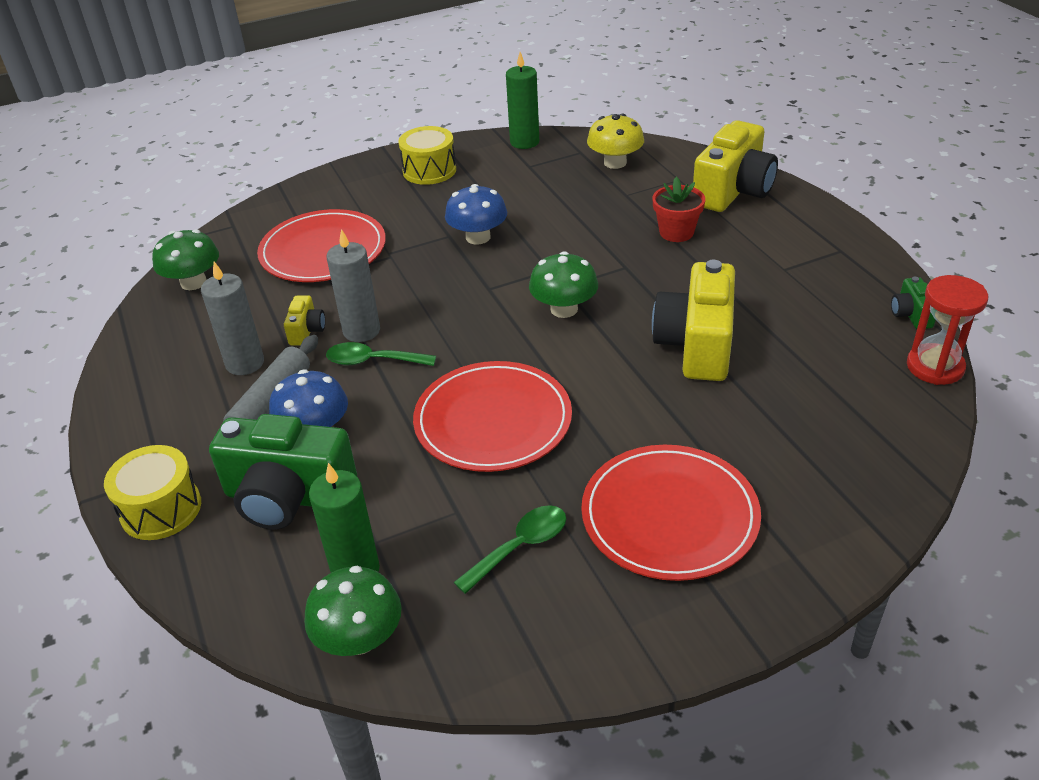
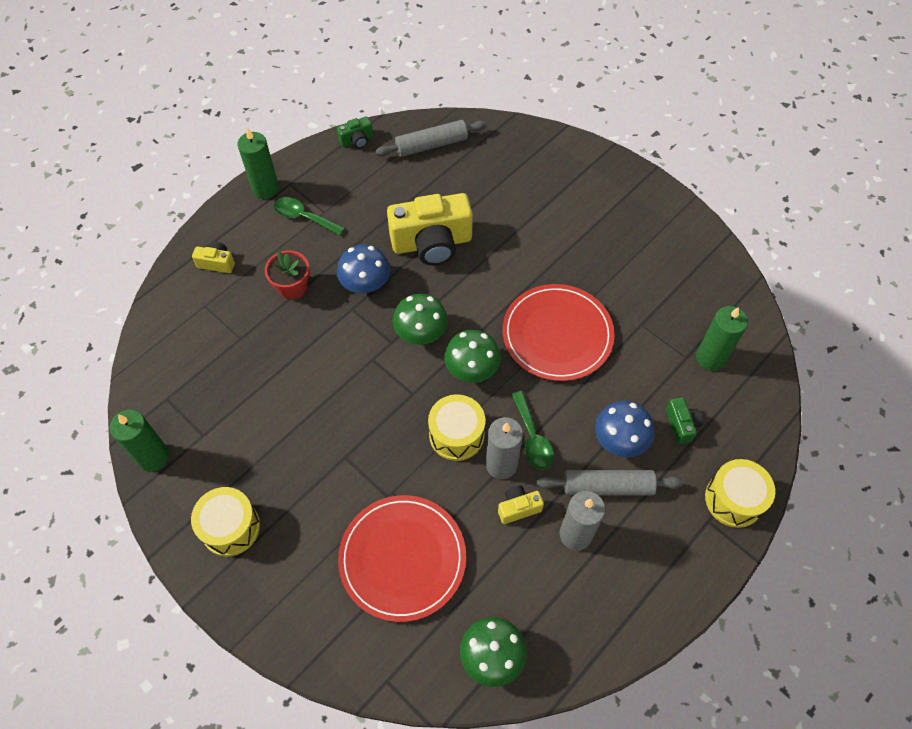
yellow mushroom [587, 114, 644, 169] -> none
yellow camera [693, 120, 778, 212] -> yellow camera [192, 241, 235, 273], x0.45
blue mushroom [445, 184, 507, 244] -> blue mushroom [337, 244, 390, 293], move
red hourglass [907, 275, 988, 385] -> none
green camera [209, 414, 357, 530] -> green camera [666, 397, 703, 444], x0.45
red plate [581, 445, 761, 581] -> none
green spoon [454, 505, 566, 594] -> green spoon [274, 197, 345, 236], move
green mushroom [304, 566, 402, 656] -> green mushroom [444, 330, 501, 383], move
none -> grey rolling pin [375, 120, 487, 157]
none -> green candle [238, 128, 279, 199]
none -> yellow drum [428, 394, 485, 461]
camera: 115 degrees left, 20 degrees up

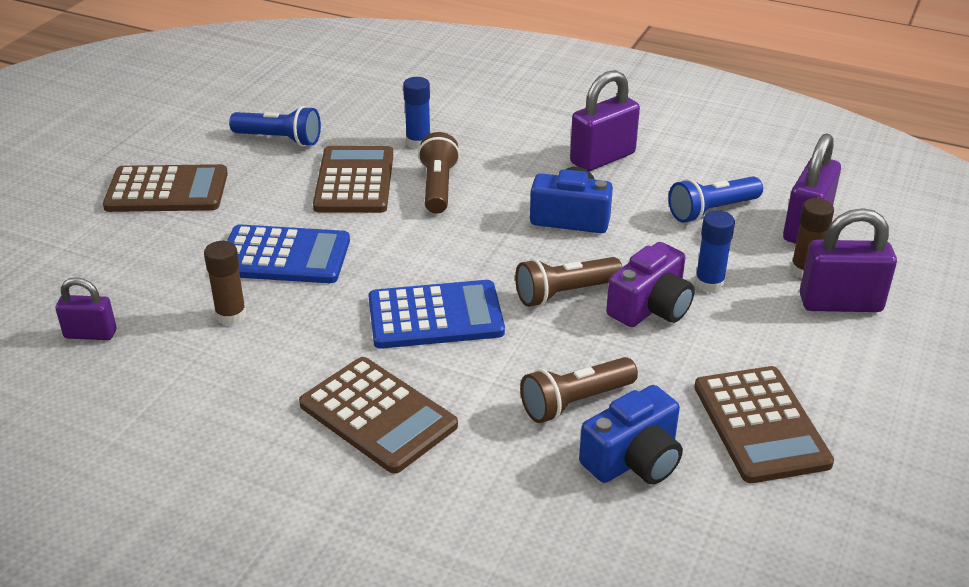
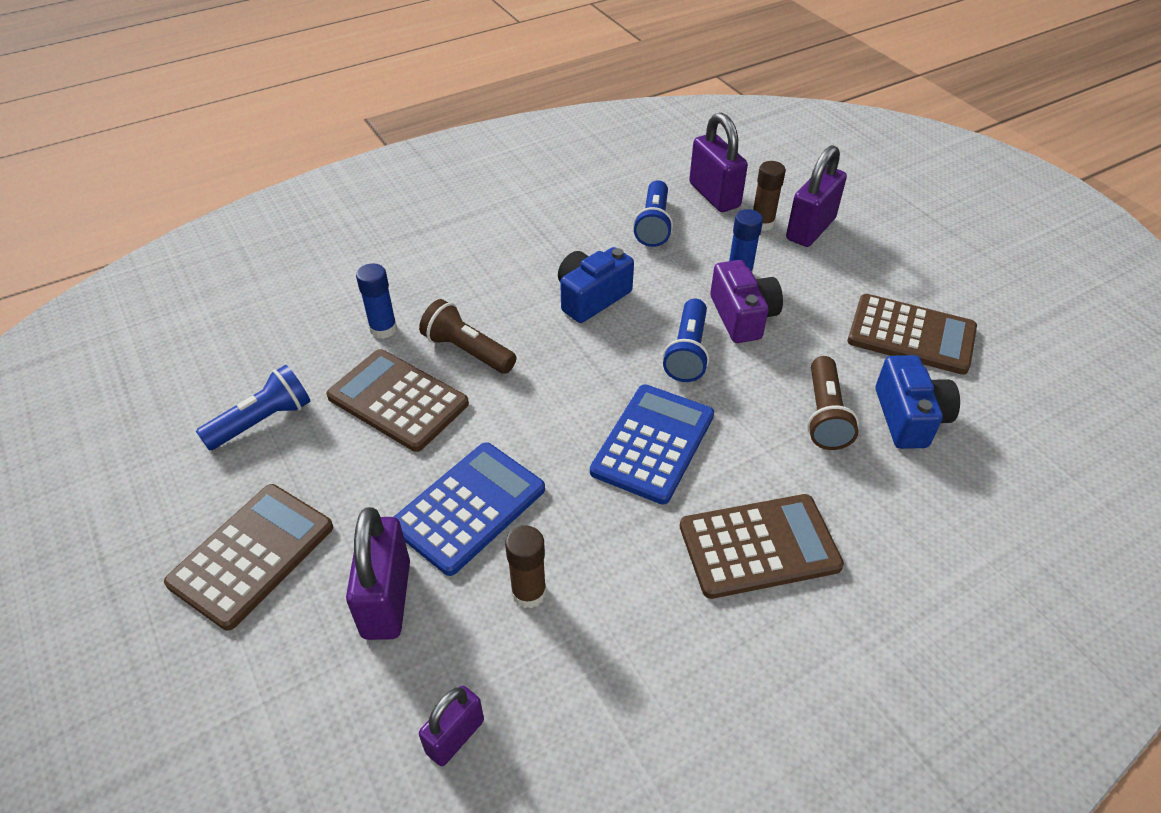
purple padlock [570, 70, 640, 172] -> purple padlock [346, 507, 410, 640], move
brown flashlight [515, 257, 622, 307] -> blue flashlight [663, 298, 709, 382]
camera: 55 degrees left, 10 degrees up

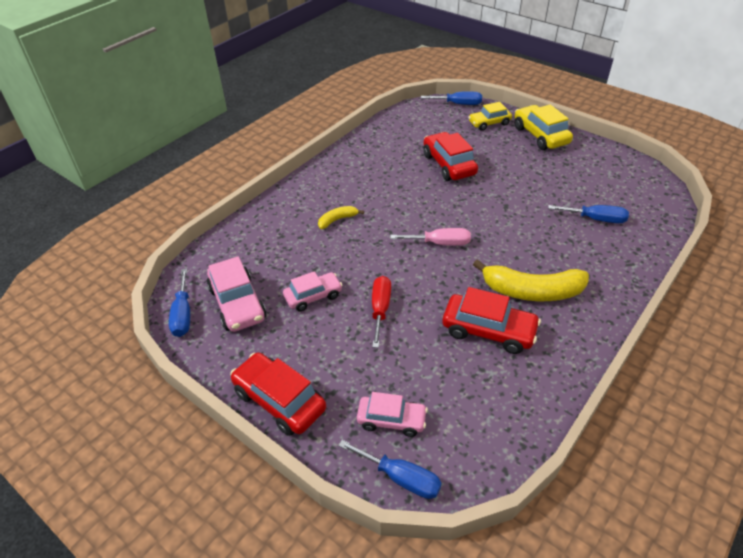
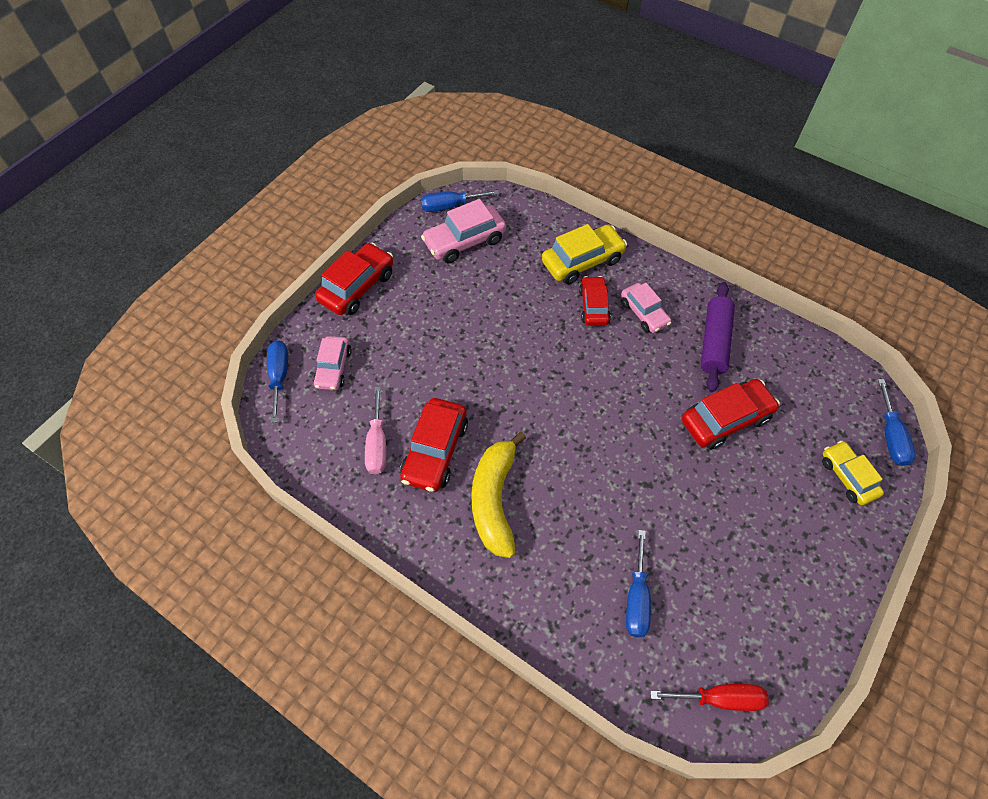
yellow car [514, 105, 573, 150] -> yellow car [542, 224, 627, 284], move
yellow banana [318, 206, 364, 229] -> red car [579, 276, 611, 326]
pink screwdriver [390, 228, 471, 246] -> pink screwdriver [365, 386, 386, 474], move
pink car [283, 271, 343, 312] -> pink car [621, 283, 671, 333], move
red screwdriver [372, 276, 391, 348] -> red screwdriver [650, 684, 769, 711], move
blue screwdriver [338, 440, 442, 499] -> blue screwdriver [267, 340, 288, 423], 150 degrees clockwise
none -> purple rolling pin [700, 282, 735, 393]
camera: 85 degrees right, 15 degrees up

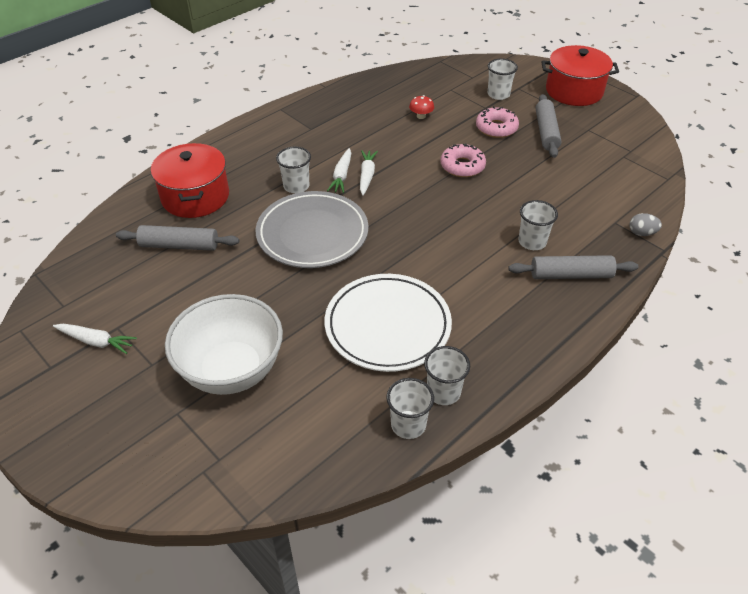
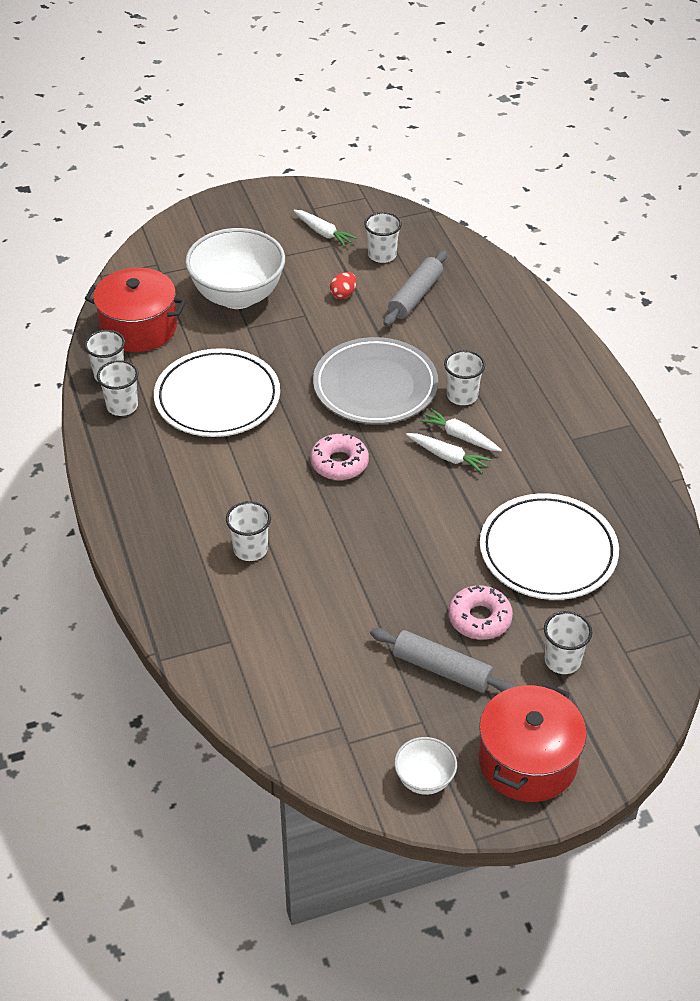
red mushroom [409, 95, 434, 119] -> white plate [480, 493, 619, 600]
red pot [151, 143, 229, 218] -> red pot [85, 268, 186, 352], move
pink donut [441, 143, 486, 177] -> pink donut [310, 433, 369, 480], move
grey egg [629, 213, 662, 236] -> none
grey rolling pin [508, 255, 638, 279] -> none
white carrot [53, 324, 137, 354] -> white carrot [293, 210, 357, 247], 90 degrees counterclockwise
none -> white cup [364, 212, 402, 263]
none -> red egg [330, 272, 356, 299]
none -> white bowl [394, 737, 457, 795]
camera: 115 degrees right, 0 degrees up

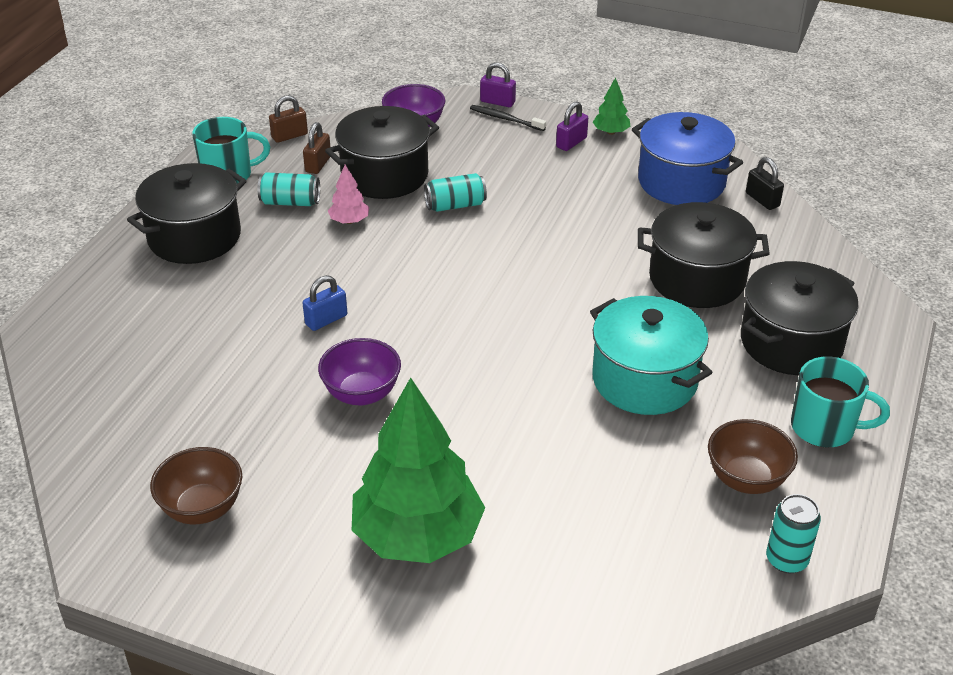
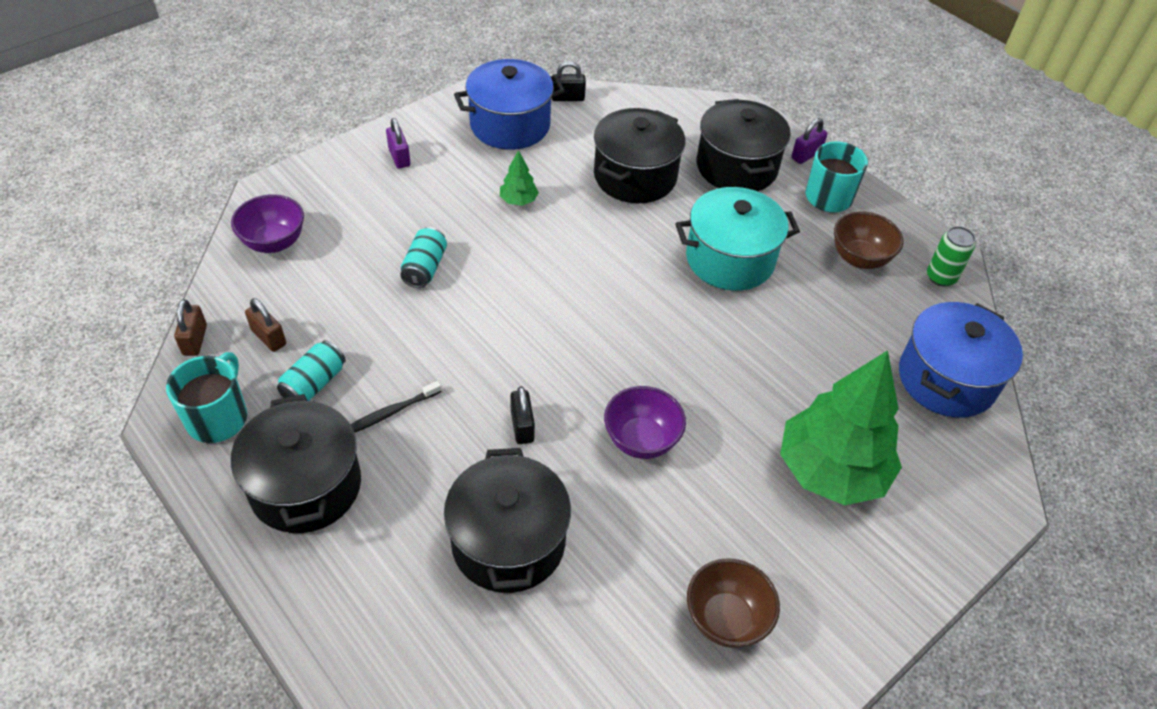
purple padlock [480, 62, 516, 107] -> purple padlock [791, 118, 828, 164], move
green tree [593, 77, 630, 135] -> green tree [500, 150, 539, 206], move
black toothbrush [470, 105, 546, 131] -> black toothbrush [351, 381, 442, 433], move
black pot [325, 106, 439, 199] -> black pot [444, 448, 571, 593], move
pink tree [328, 165, 369, 224] -> none
blue padlock [302, 275, 347, 331] -> black padlock [510, 386, 535, 444]
turquoise can [766, 494, 821, 573] -> green can [927, 226, 976, 287]
none -> blue pot [899, 302, 1023, 418]
camera: 65 degrees left, 10 degrees up

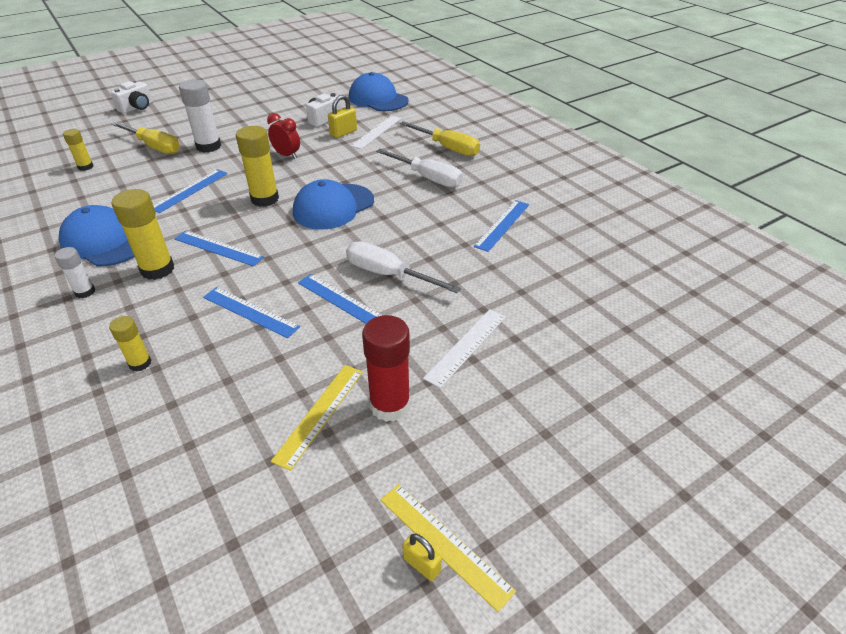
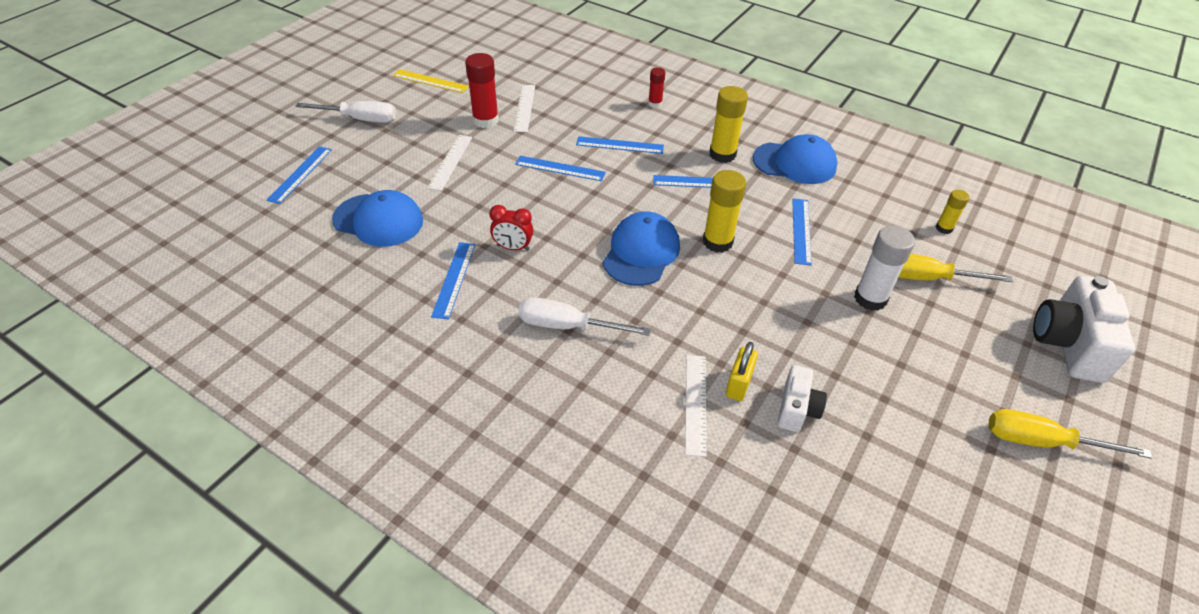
blue cap [349, 72, 409, 111] -> blue cap [332, 190, 423, 247], move
white camera [111, 81, 152, 114] -> white camera [1033, 276, 1135, 383], x1.75
red clock [267, 113, 300, 159] -> red clock [489, 205, 533, 251], move
yellow screwdriver [400, 121, 480, 156] -> yellow screwdriver [988, 409, 1152, 459], move
white screwdriver [346, 241, 461, 293] -> white screwdriver [295, 101, 396, 123], move
white glue stick [55, 247, 95, 298] -> none
yellow glue stick [109, 316, 152, 372] -> red glue stick [648, 67, 665, 108]
yellow ruler [271, 365, 363, 471] -> white ruler [514, 85, 535, 132]
yellow padlock [402, 533, 442, 581] -> none
none -> blue ruler [266, 146, 332, 204]
camera: 155 degrees right, 5 degrees up

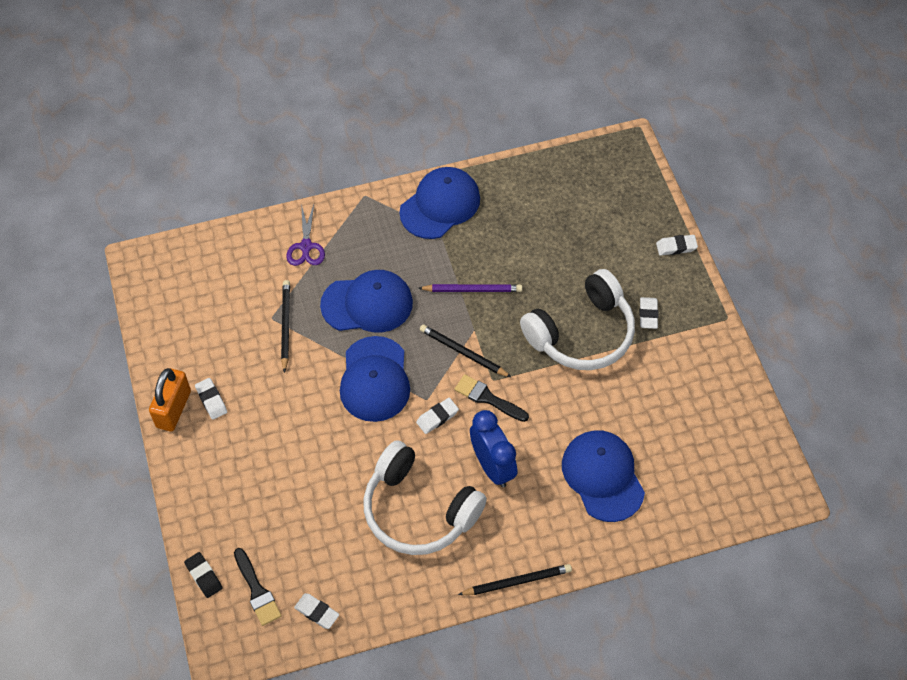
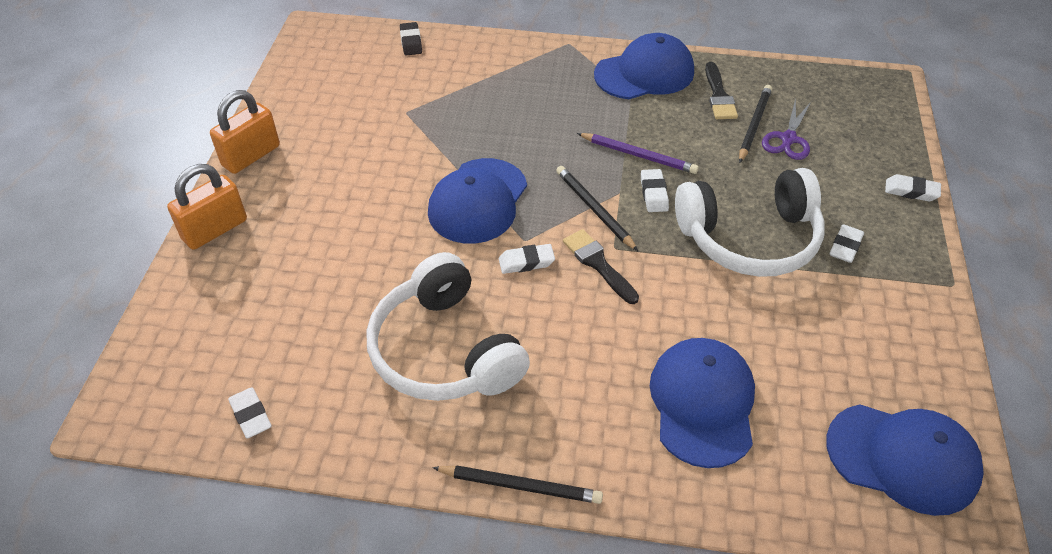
purple scissors [286, 204, 325, 266] -> purple scissors [762, 98, 811, 160], move
blue cap [320, 270, 413, 333] -> blue cap [826, 405, 984, 516], move
black pencil [281, 280, 290, 373] -> black pencil [739, 85, 772, 163], move
white eraser [195, 378, 227, 420] -> white eraser [641, 169, 669, 212], move
blue clock [470, 410, 517, 487] -> none
black brush [234, 548, 282, 626] -> black brush [705, 62, 738, 119], move
black eraser [184, 552, 223, 598] -> black eraser [400, 22, 422, 55], move
none -> orange padlock [167, 164, 247, 250]
camera: 25 degrees right, 10 degrees down

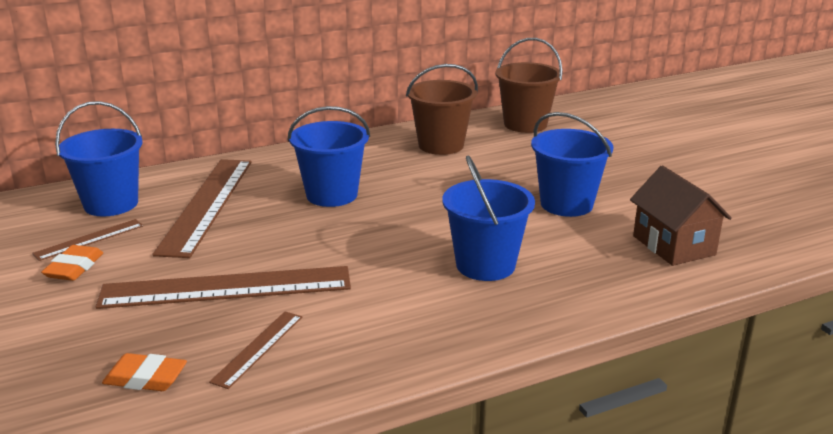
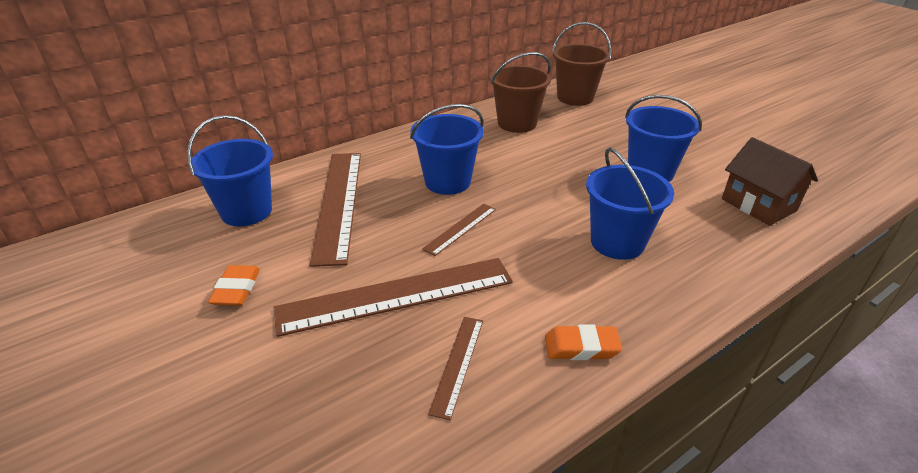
brown ruler [32, 219, 143, 261] -> brown ruler [422, 204, 496, 256], move
orange eraser [102, 353, 187, 391] -> orange eraser [545, 324, 622, 360], move
camera: 10 degrees left, 10 degrees up

